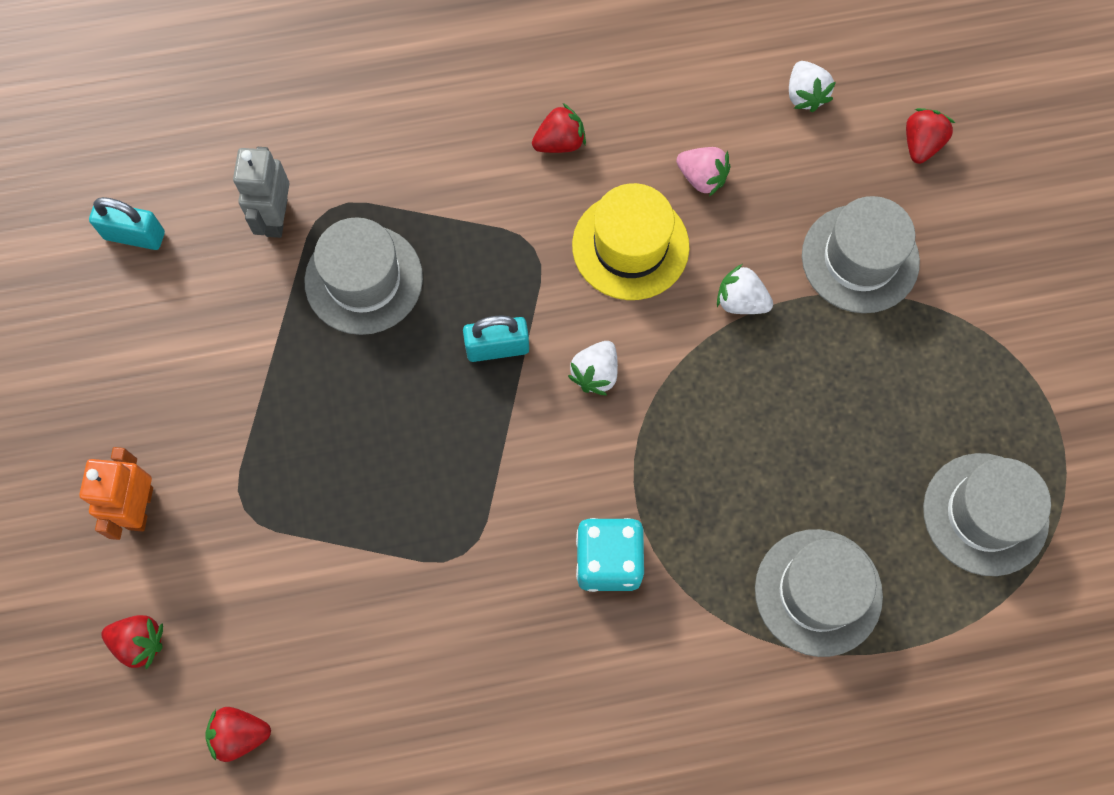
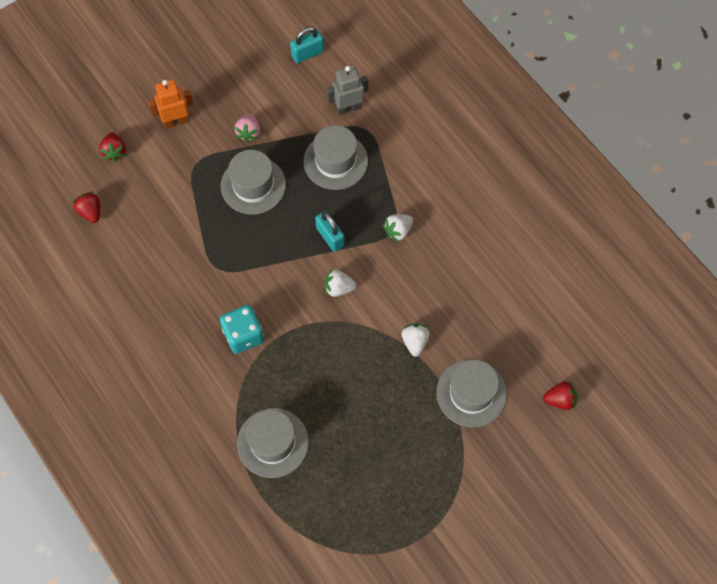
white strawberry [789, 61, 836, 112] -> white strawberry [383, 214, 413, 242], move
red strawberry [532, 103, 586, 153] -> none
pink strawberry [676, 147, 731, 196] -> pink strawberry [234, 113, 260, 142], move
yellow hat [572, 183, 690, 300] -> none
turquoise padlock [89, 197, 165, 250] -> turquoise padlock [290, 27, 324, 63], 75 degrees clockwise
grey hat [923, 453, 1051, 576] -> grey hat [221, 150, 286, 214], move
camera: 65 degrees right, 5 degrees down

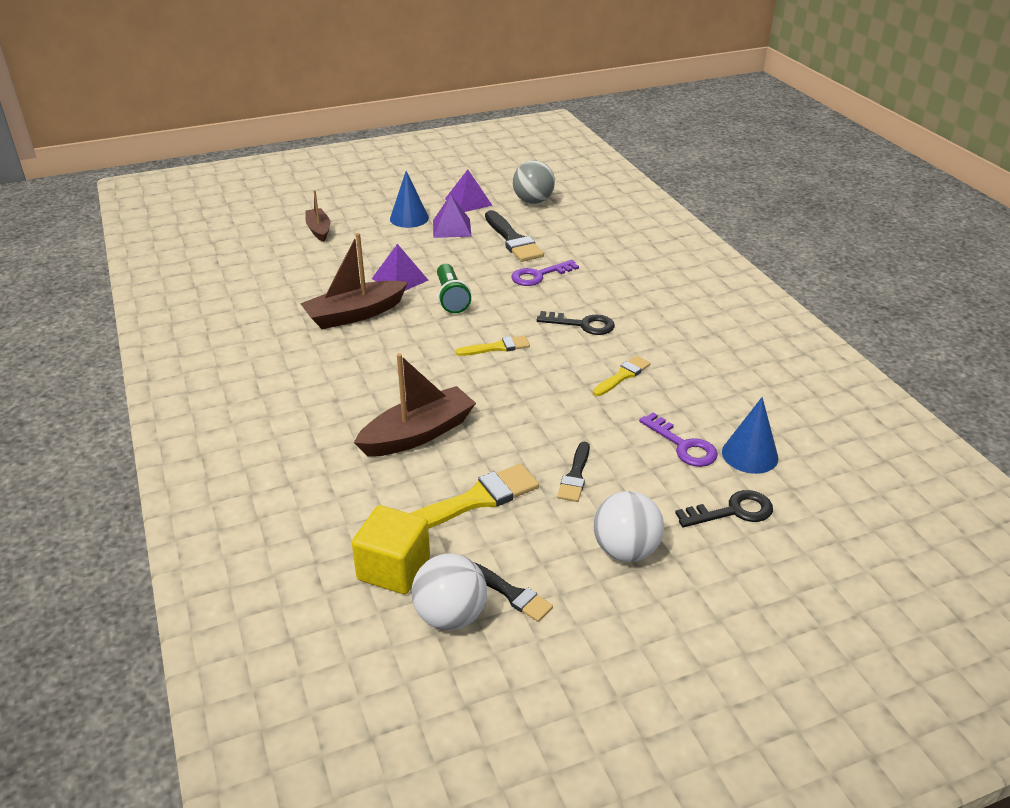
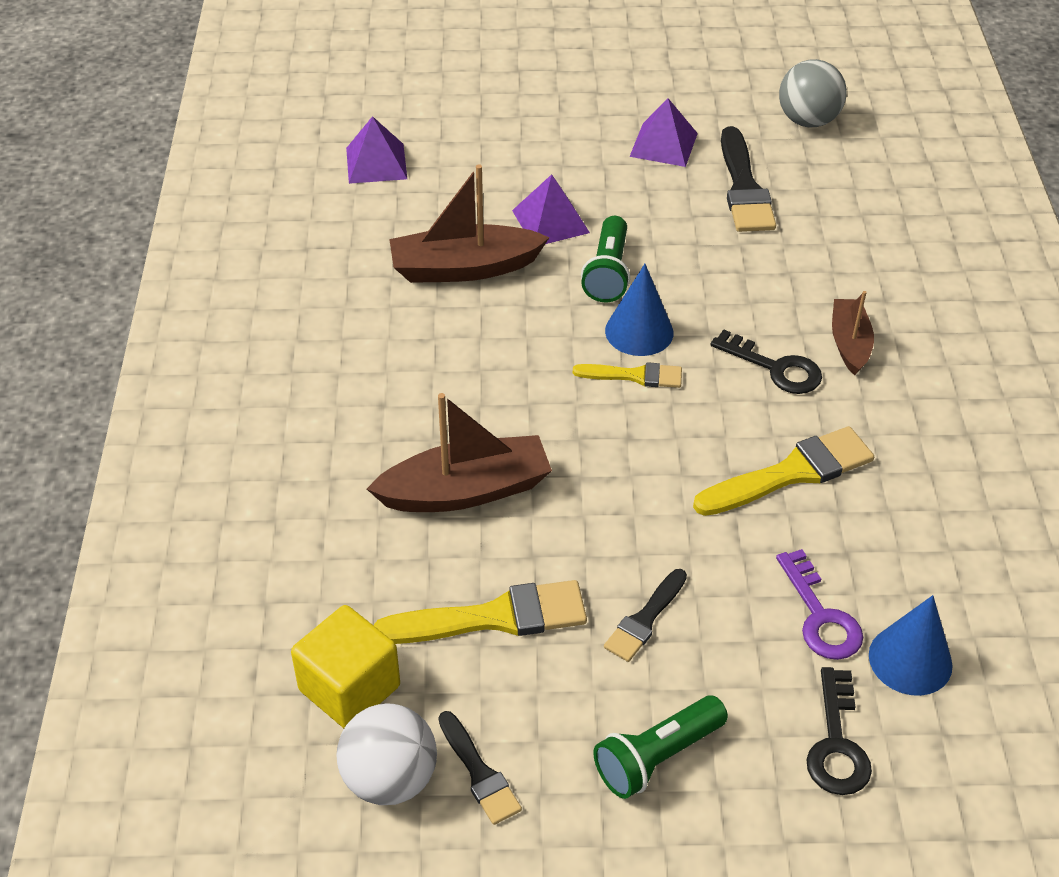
purple pyramid [445, 169, 493, 212] -> purple pyramid [346, 116, 407, 184], move
blue cone [390, 171, 429, 228] -> blue cone [605, 264, 673, 356], move
brown boat [305, 190, 330, 242] -> brown boat [832, 291, 874, 375], move
purple key [511, 260, 579, 286] -> none
yellow brush [593, 356, 650, 396] -> yellow brush [693, 426, 874, 516], x1.68
black key [675, 490, 773, 527] -> black key [806, 667, 872, 795], 90 degrees clockwise
white ball [593, 491, 664, 562] -> green flashlight [593, 695, 728, 799]
camera: 20 degrees right, 10 degrees up

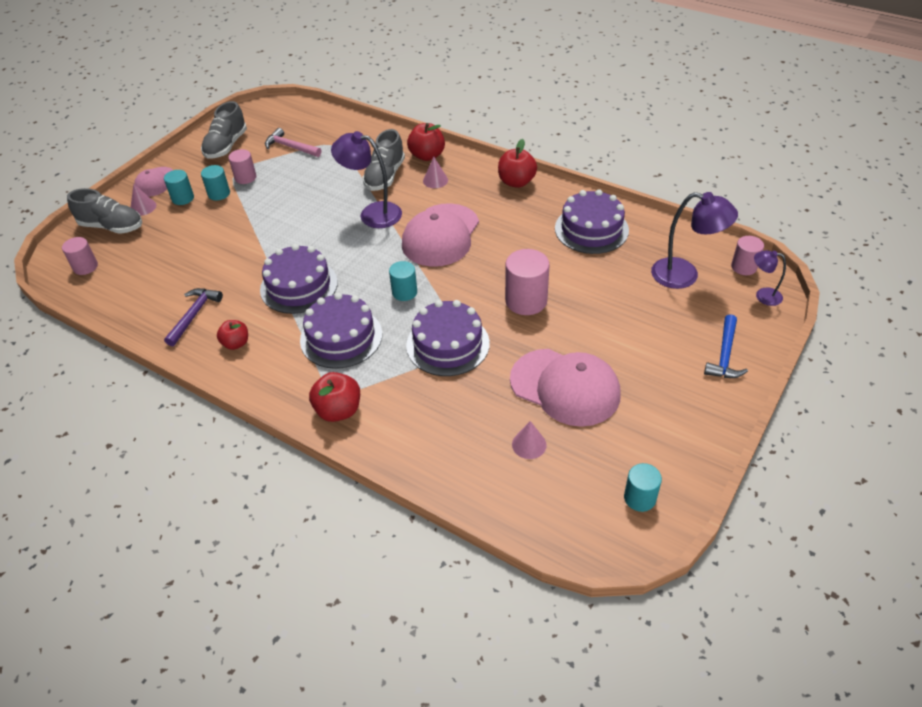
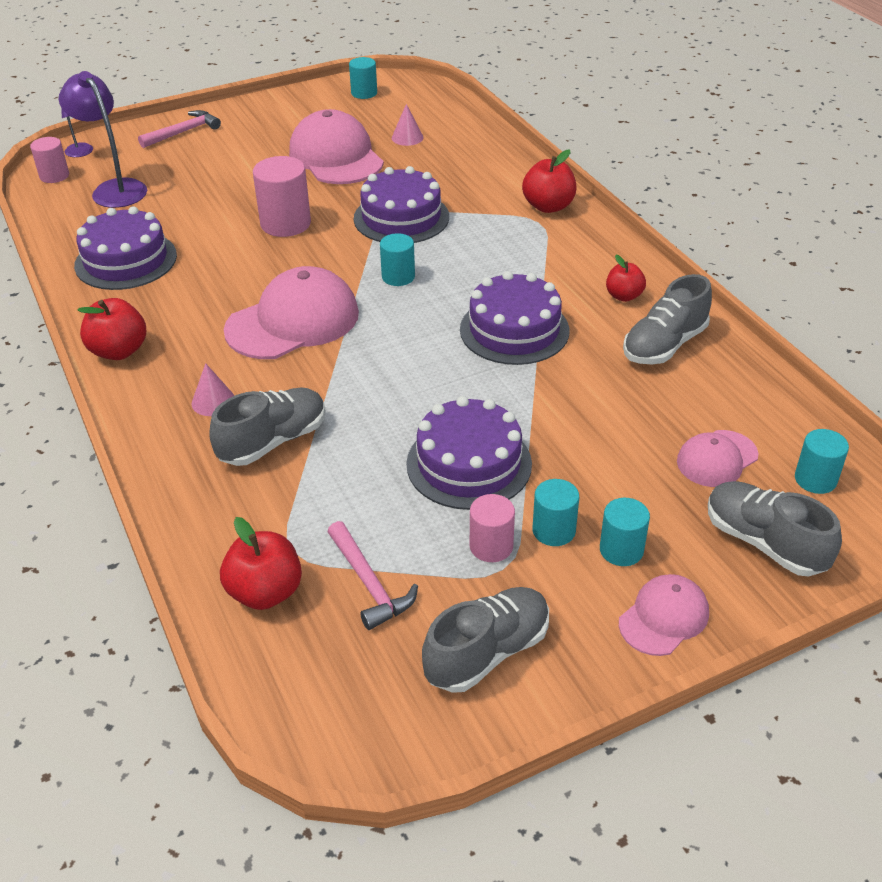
red apple [407, 123, 445, 161] -> red apple [220, 517, 302, 610], move
purple lamp [331, 131, 402, 228] -> none
pink cone [131, 184, 156, 216] -> none
pink cylinder [62, 237, 98, 275] -> turquoise cylinder [795, 429, 849, 494]
purple hammer [164, 288, 223, 346] -> grey shoe [623, 274, 712, 364]
purple cake [300, 293, 382, 369] -> purple cake [406, 396, 532, 510], move
blue hammer [704, 314, 748, 378] -> pink hammer [138, 110, 221, 148]
none -> pink cap [677, 430, 759, 487]
camera: 150 degrees left, 5 degrees down

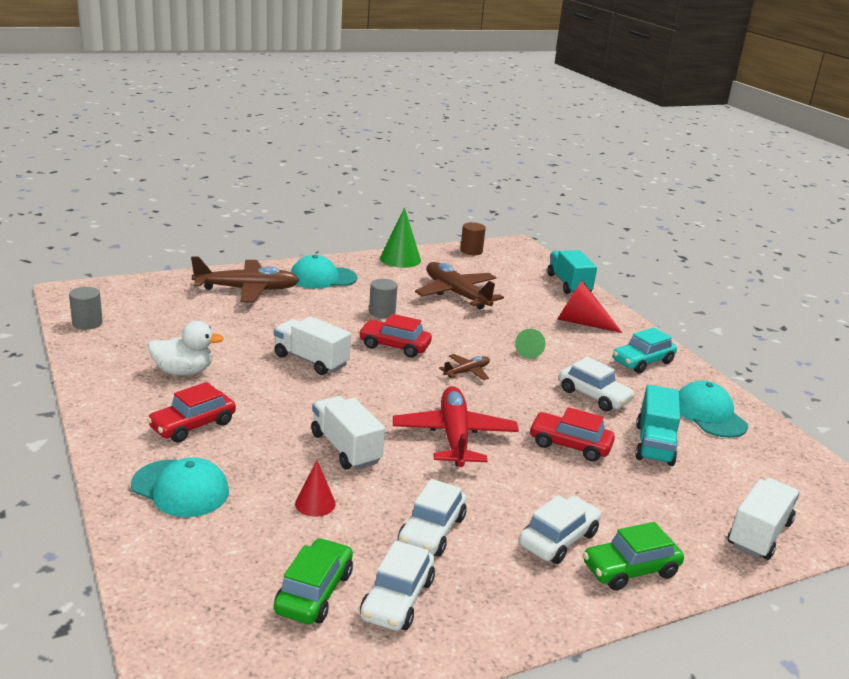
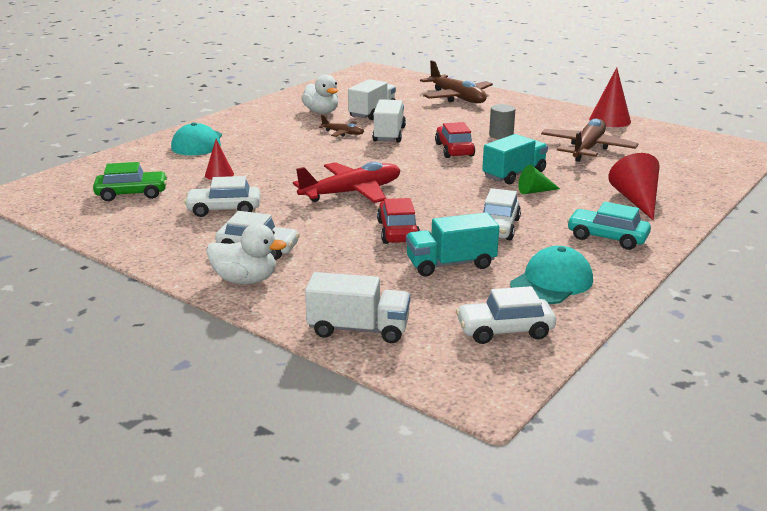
green cone [380, 207, 421, 268] -> red cone [589, 67, 631, 127]
brown cylinder [460, 222, 486, 255] -> none
turquoise truck [547, 250, 597, 294] -> turquoise truck [482, 134, 548, 185], move
turquoise cap [291, 255, 357, 289] -> none
grey cylinder [69, 287, 103, 330] -> none
brown plane [439, 354, 490, 380] -> brown plane [319, 115, 364, 137], move
red car [147, 382, 236, 443] -> none
white truck [311, 396, 385, 469] -> white truck [348, 79, 396, 120], move
green car [583, 522, 684, 591] -> white duck [206, 224, 287, 284]
white car [360, 540, 435, 631] -> white car [456, 286, 556, 344], move
camera: 65 degrees right, 0 degrees up

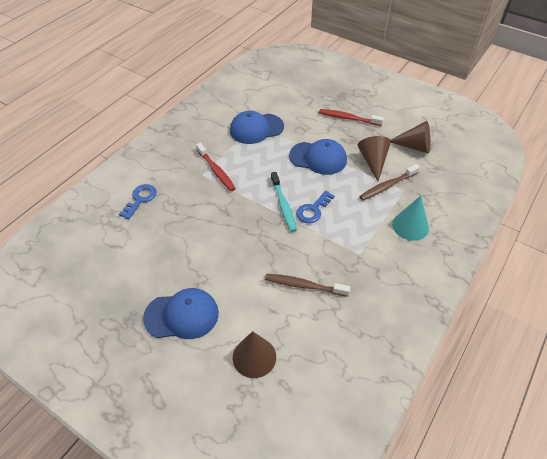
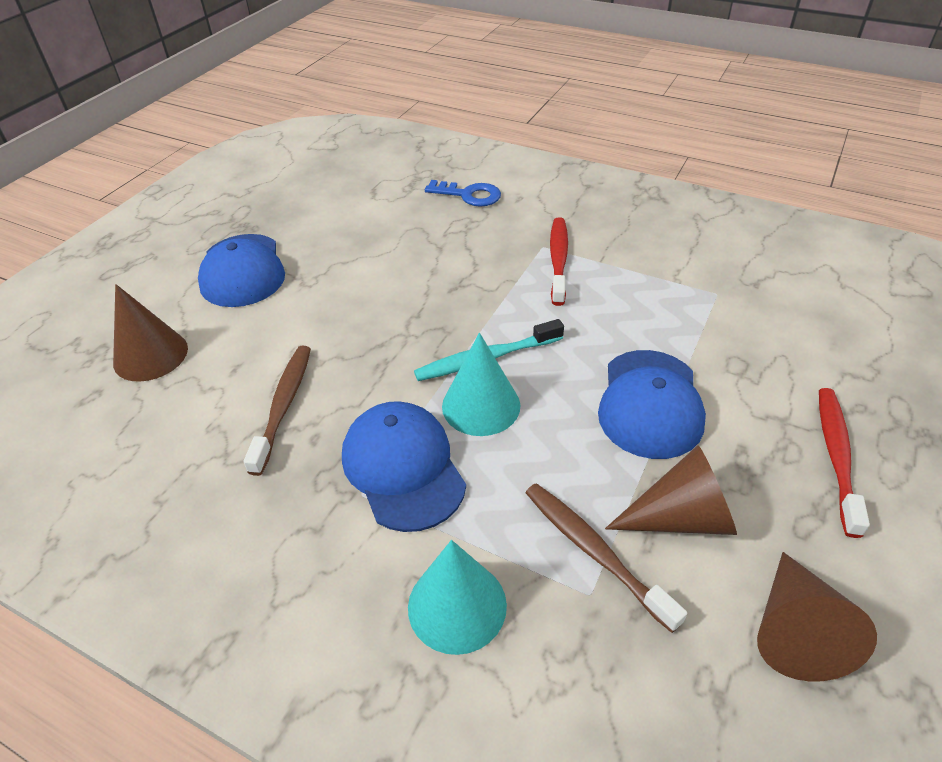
blue cap [230, 111, 284, 144] -> blue cap [342, 401, 466, 532], move
red toothbrush [196, 143, 236, 191] -> red toothbrush [550, 217, 568, 306], 135 degrees clockwise
blue key [296, 191, 335, 223] -> turquoise cone [442, 333, 520, 436]
camera: 85 degrees right, 5 degrees down

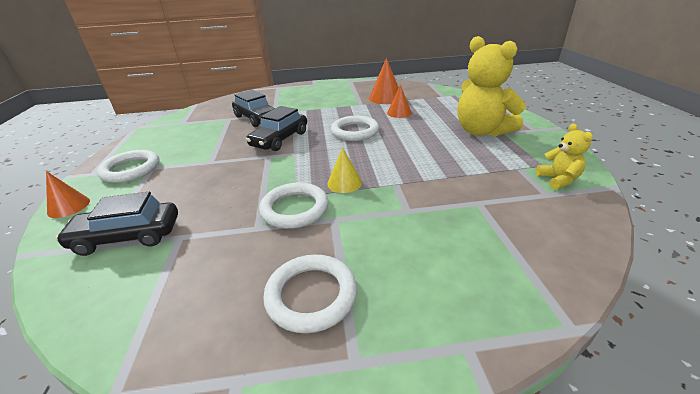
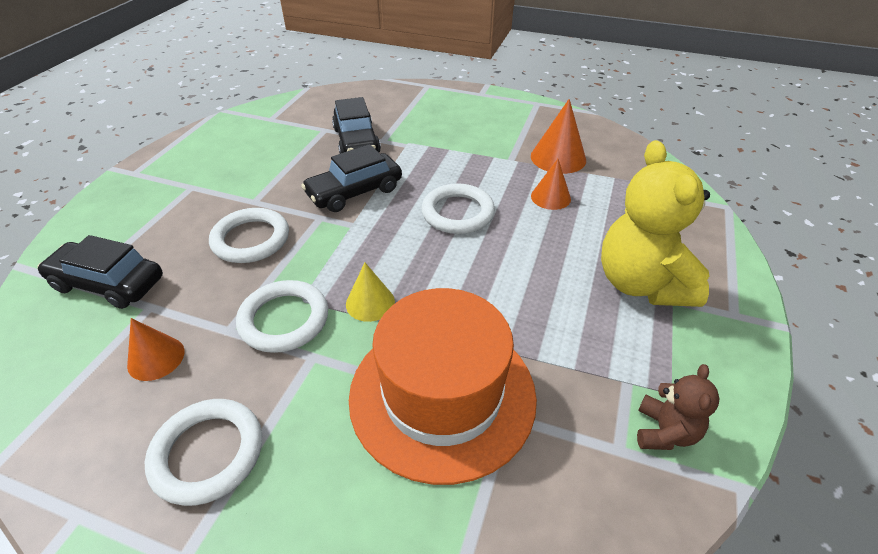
yellow teddy bear [536, 124, 593, 189] -> brown teddy bear [637, 364, 720, 450]
white ring [97, 150, 160, 183] -> white ring [209, 208, 289, 263], move
orange cone [46, 171, 90, 218] -> orange cone [127, 318, 184, 381], move
none -> orange hat [349, 288, 537, 485]
camera: 25 degrees right, 10 degrees up

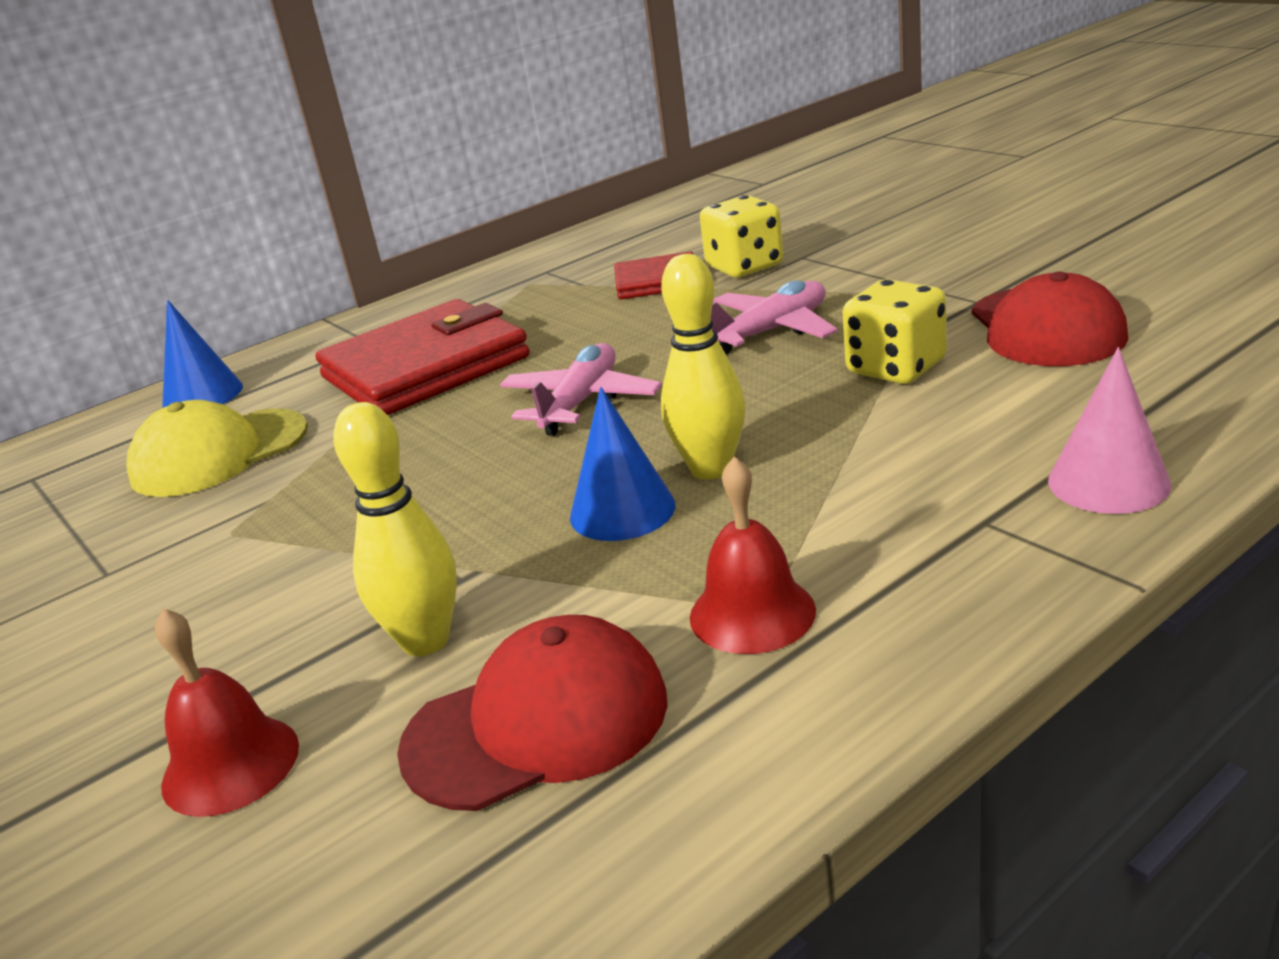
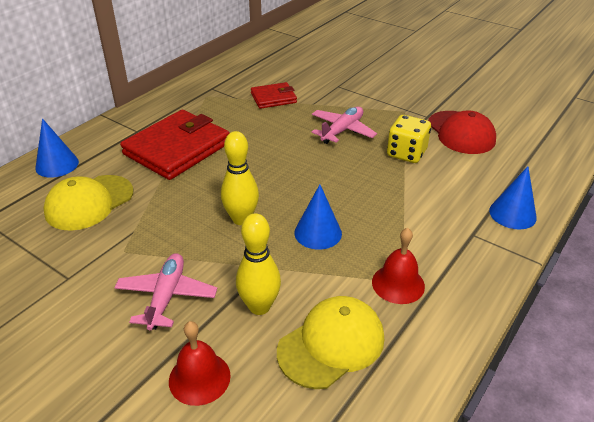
yellow dice [700, 195, 783, 277] -> none
yellow bowling pin [661, 254, 746, 480] -> yellow bowling pin [221, 131, 259, 225], move
pink plane [500, 343, 662, 436] -> pink plane [114, 253, 217, 330], move
pink cone [1048, 347, 1171, 514] -> blue cone [489, 166, 537, 229]
red cap [397, 615, 668, 811] -> yellow cap [277, 296, 384, 389]
camera: 20 degrees left, 10 degrees up

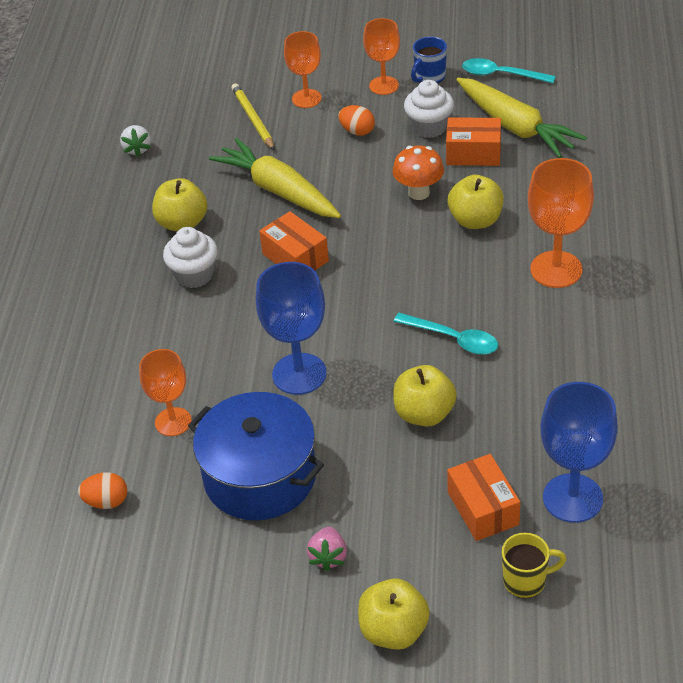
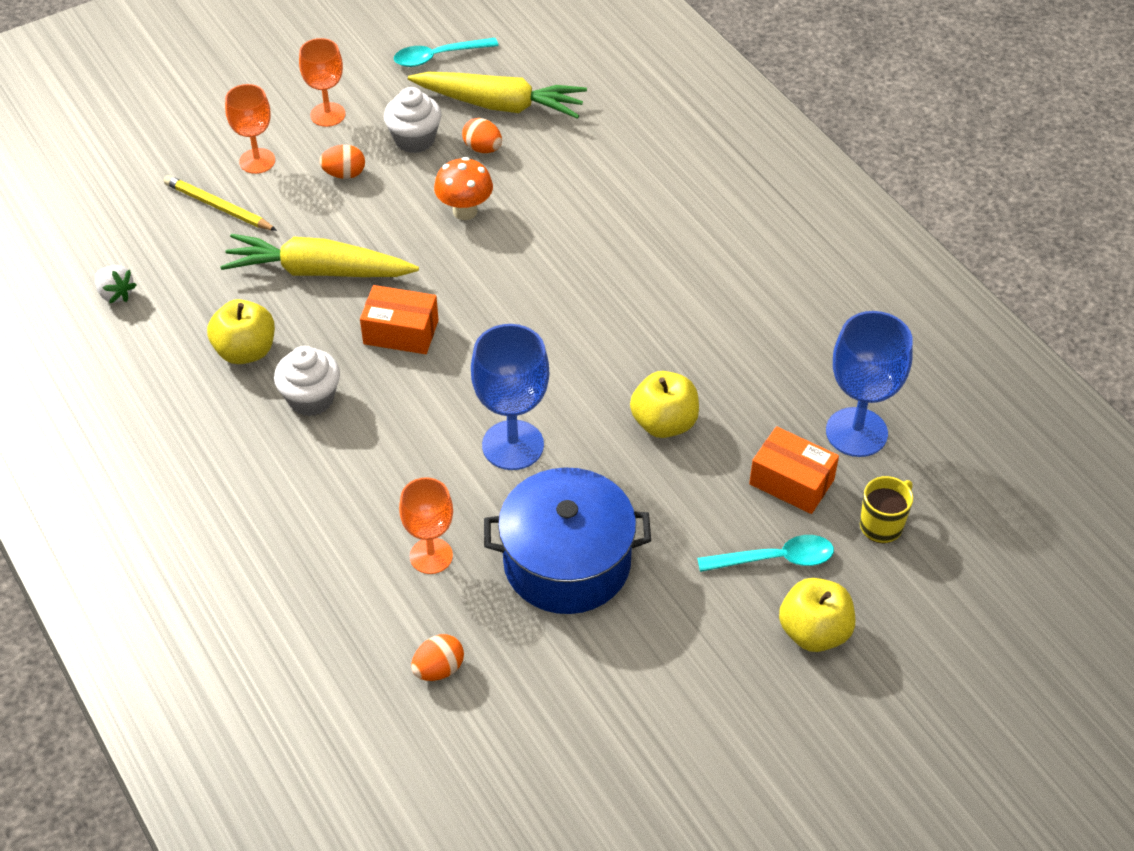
blue mug [411, 37, 447, 83] -> none
orange box [446, 117, 501, 166] -> orange egg [462, 118, 502, 153]
orange goblet [528, 158, 594, 288] -> none
yellow apple [448, 175, 504, 229] -> none
turquoise spoon [393, 313, 498, 355] -> turquoise spoon [697, 535, 834, 572], move
pink strawberry [307, 527, 347, 571] -> none
camera: 40 degrees left, 5 degrees up

